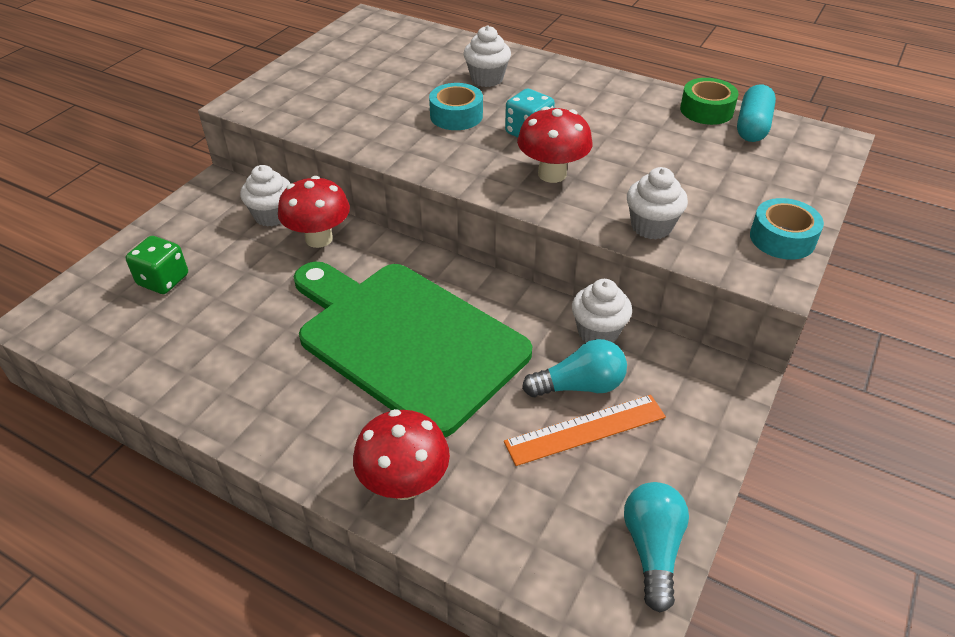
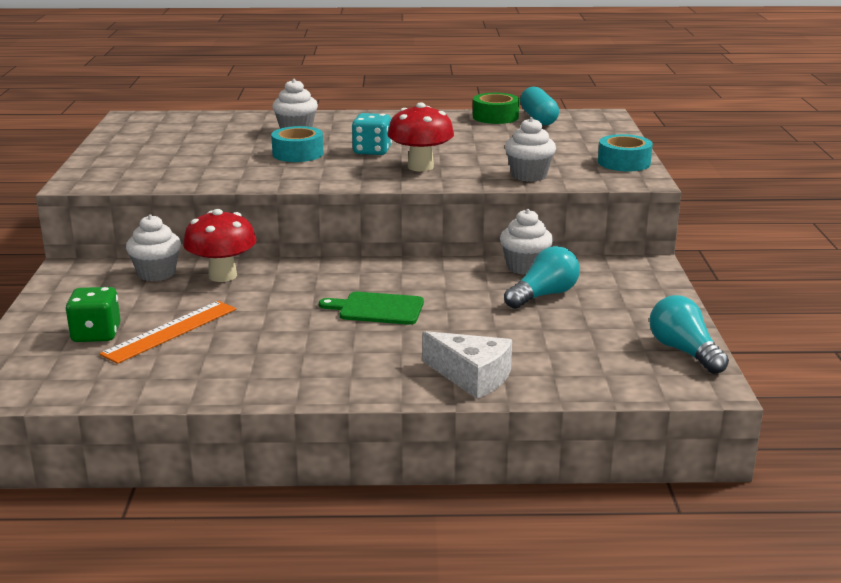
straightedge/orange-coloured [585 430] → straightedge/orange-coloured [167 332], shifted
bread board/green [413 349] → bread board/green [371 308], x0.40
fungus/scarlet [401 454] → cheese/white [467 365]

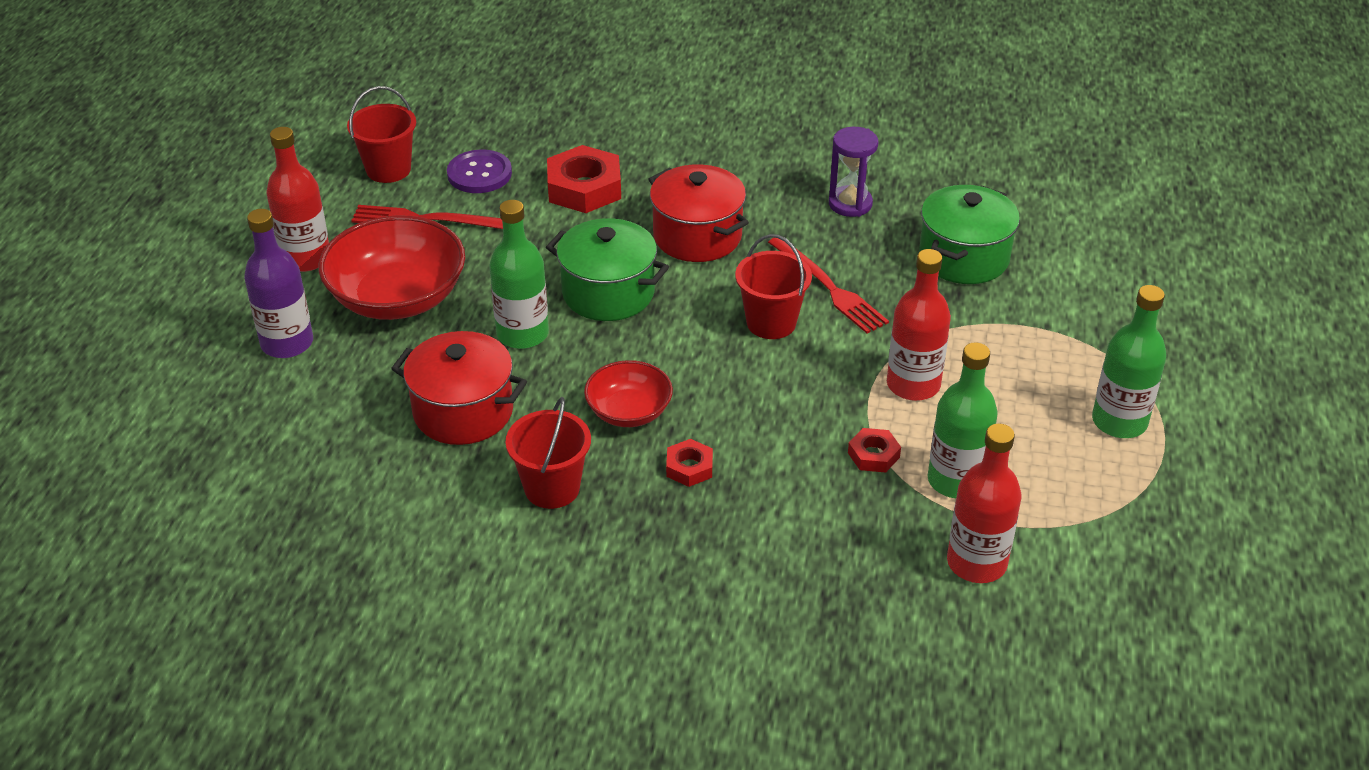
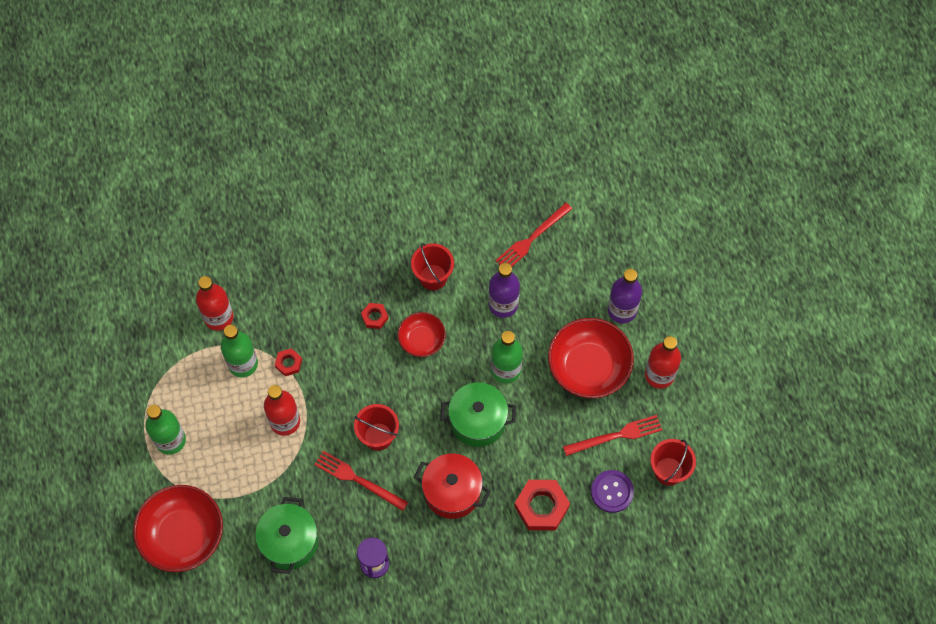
- → deep dish/scarlet [178 528]
pot/scarlet [459 388] → drink bottle/royal purple [504 290]
- → fork/scarlet [533 234]

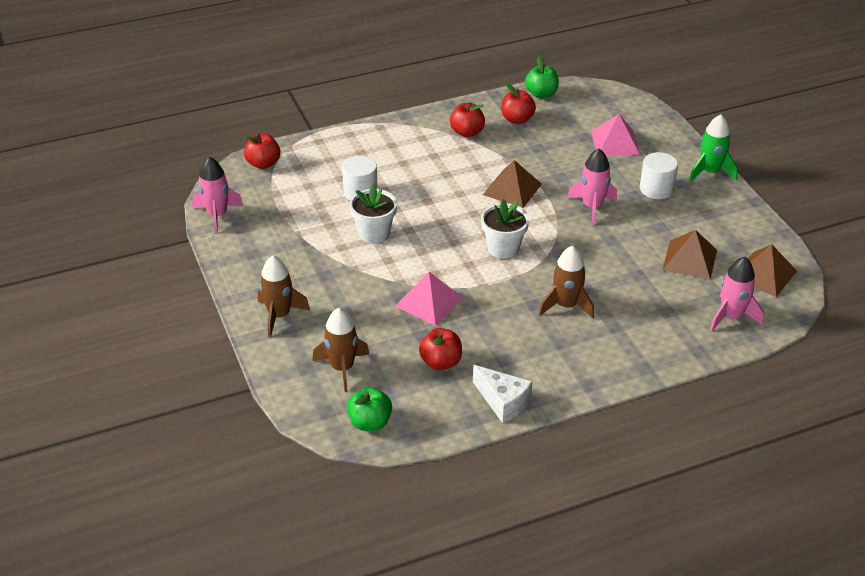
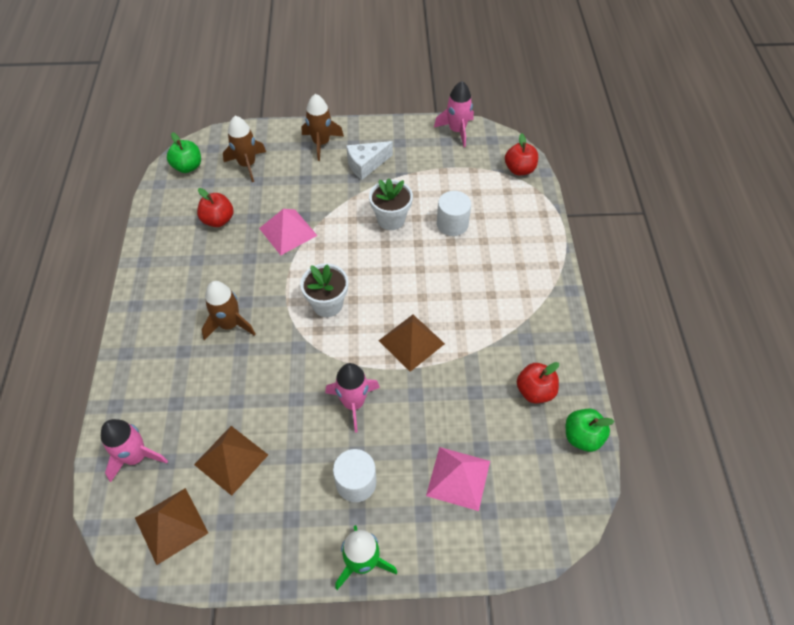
cheese/white [502 394] → cheese/white [369 160], shifted
apple/scarlet [467 120] → -

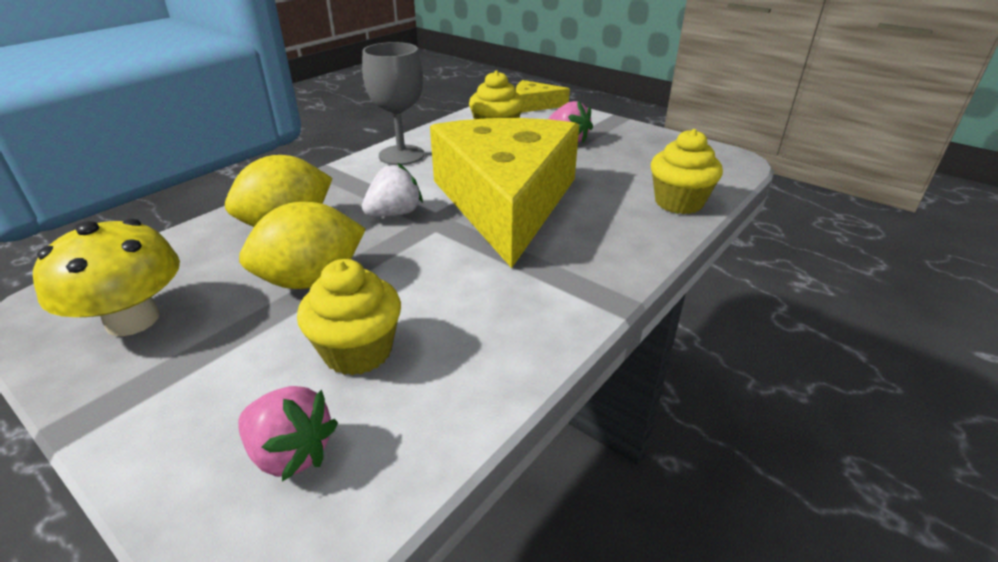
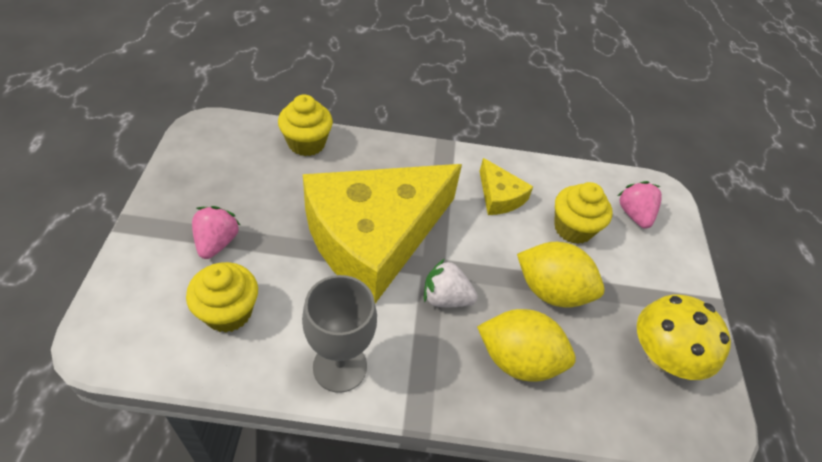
cheese/golden [543 96] → cheese/golden [506 186], shifted

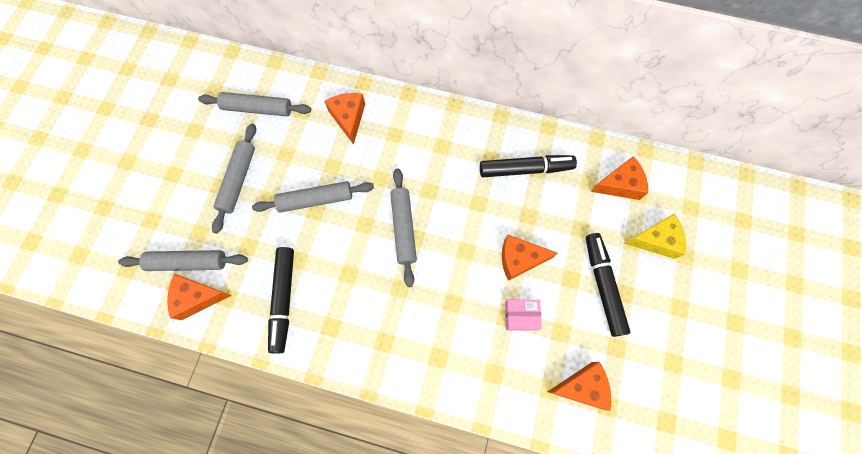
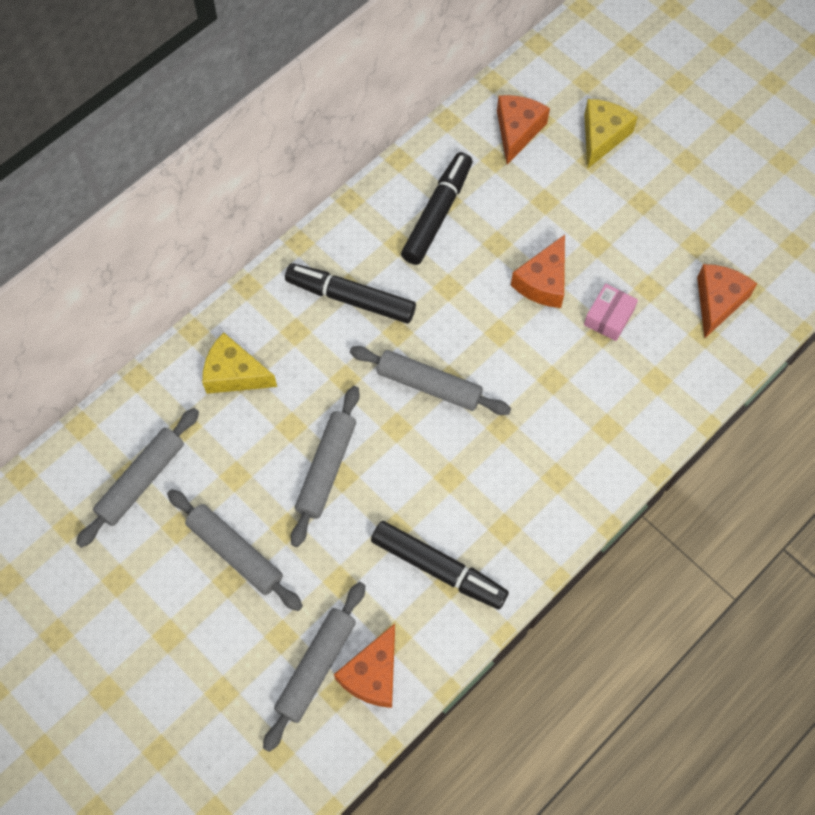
cheese/orange-coloured [345 119] → cheese/golden [239 363]
marker pen/jet-black [608 285] → marker pen/jet-black [350 293], shifted

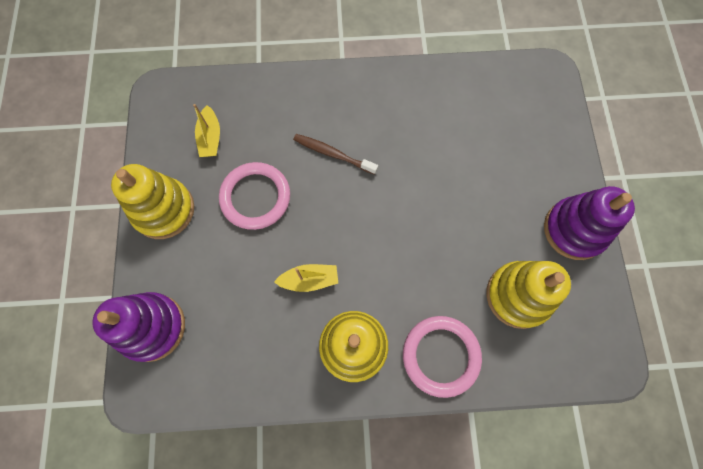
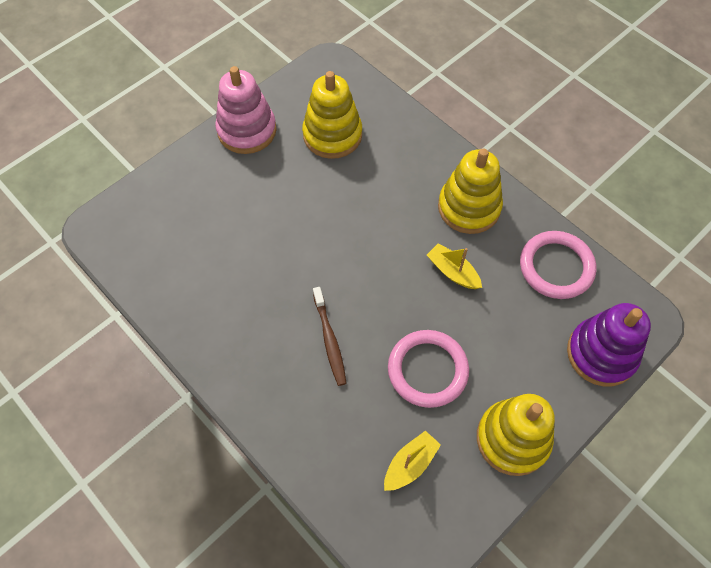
ring stacker/royal purple [589 223] → ring stacker/rose-pink [246 110]
hoop/rose-pink [442 357] → hoop/rose-pink [558 265], shifted

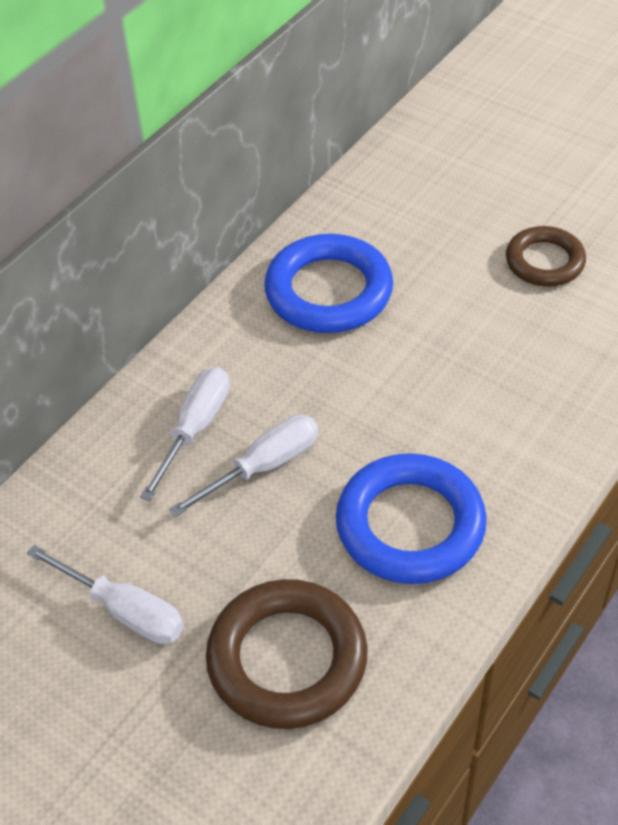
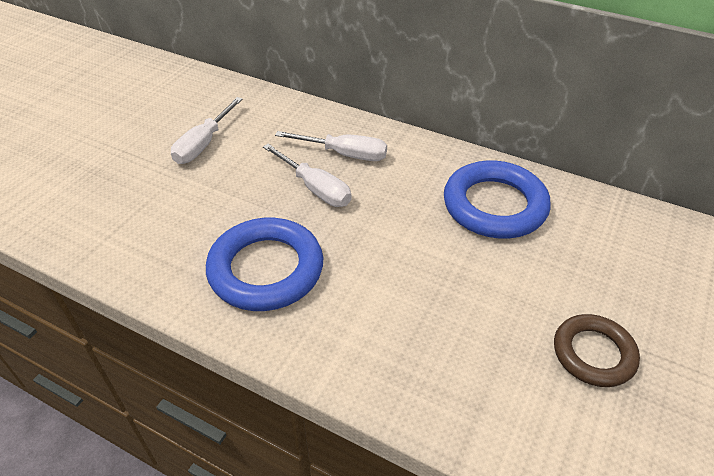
hoop/russet [287 654] → -

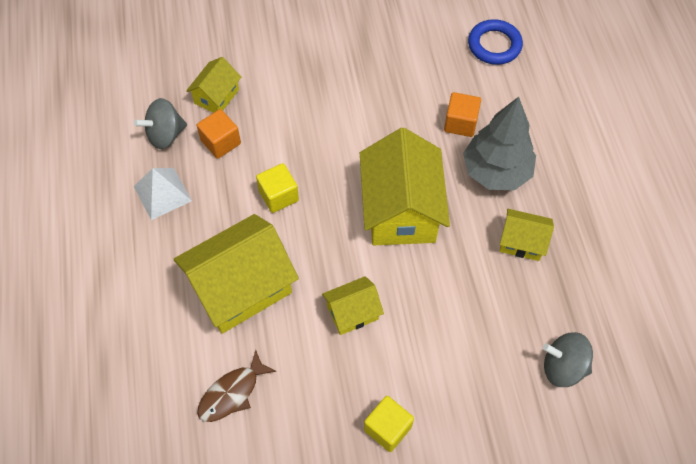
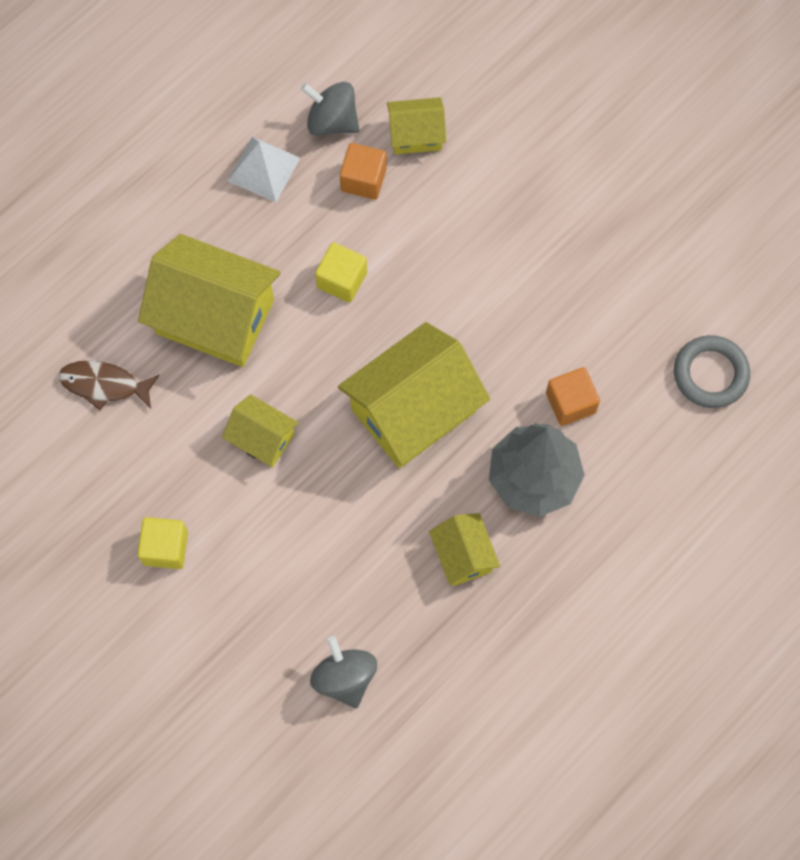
hoop/cobalt [495 42] → hoop/gray [712 371]

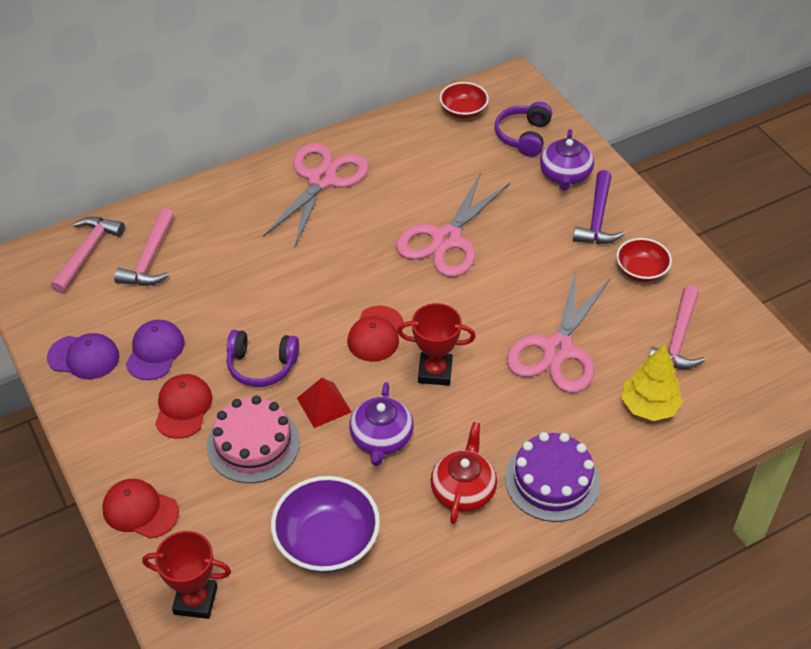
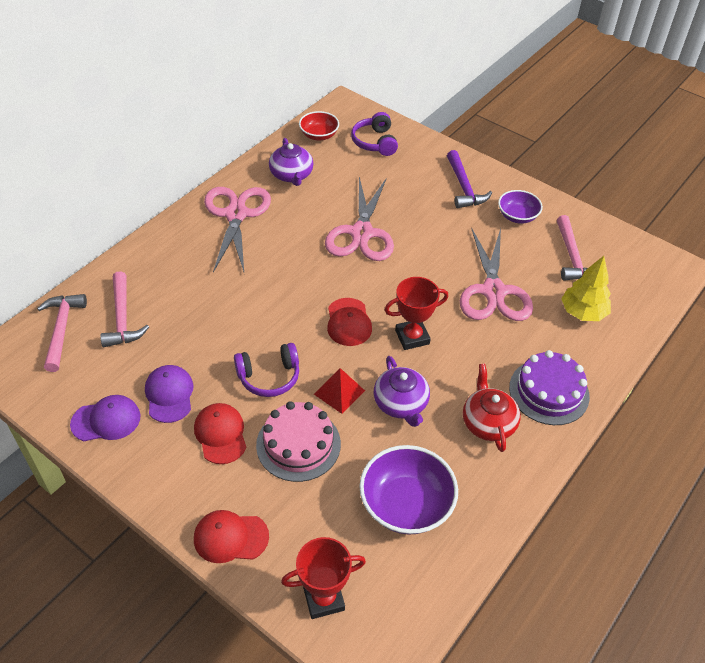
china teapot/royal purple [567 159] → china teapot/royal purple [291 162], shifted
deep dish/scarlet [644 260] → deep dish/royal purple [520 207]

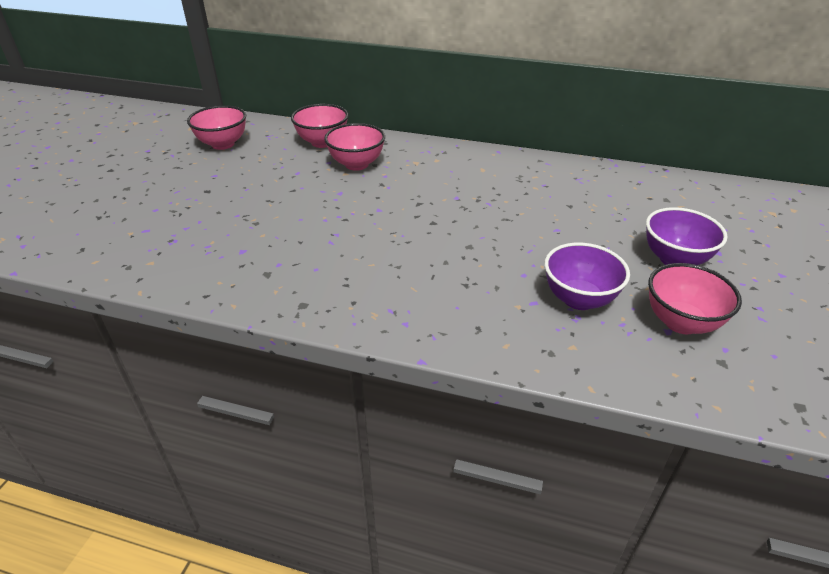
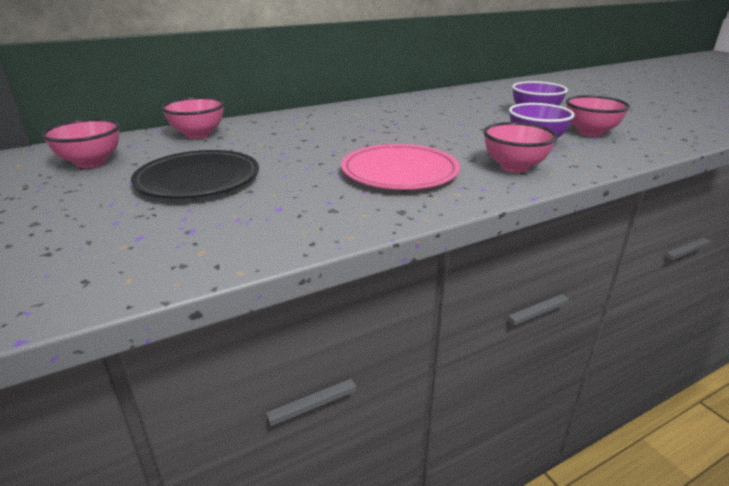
- → plate/jet-black [195 174]
- → plate/rose-pink [400 166]
deep dish/rose-pink [354 147] → deep dish/rose-pink [520 147], shifted

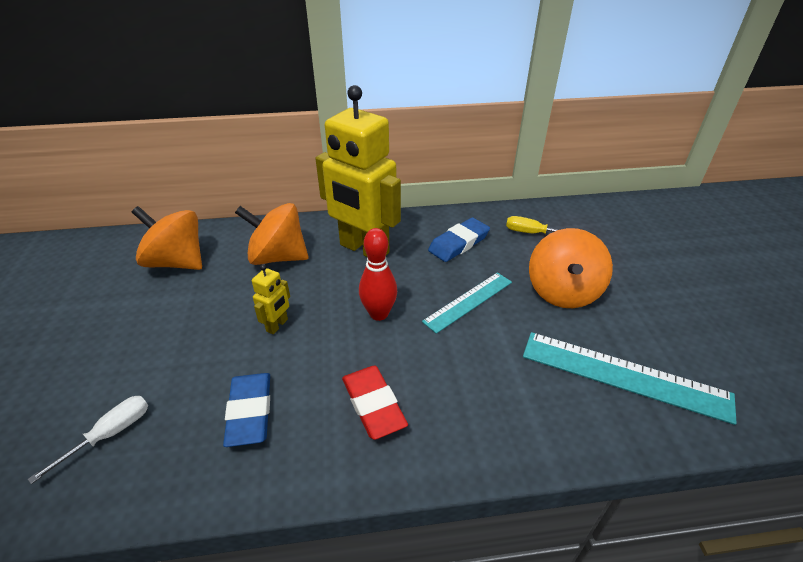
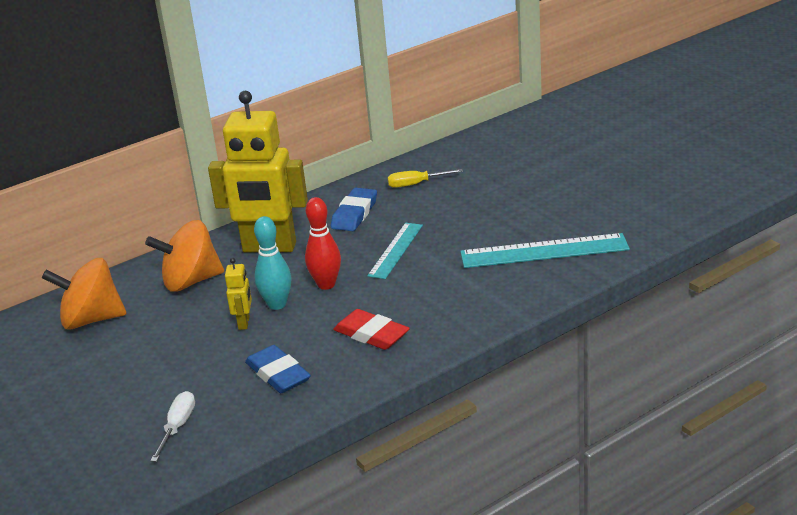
- → skittle/turquoise [273 263]
spinning top/orange-coloured [571 268] → -

